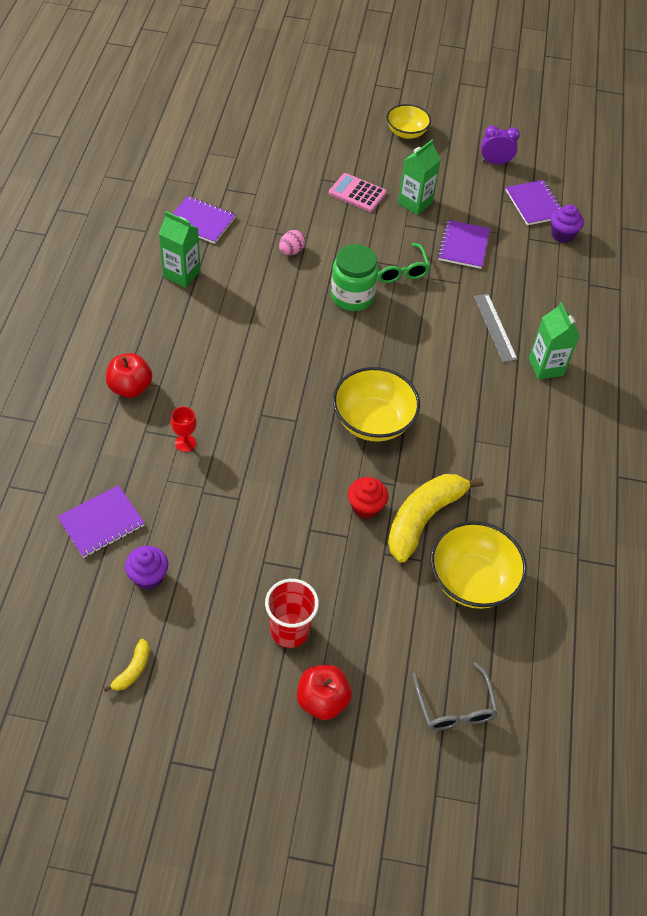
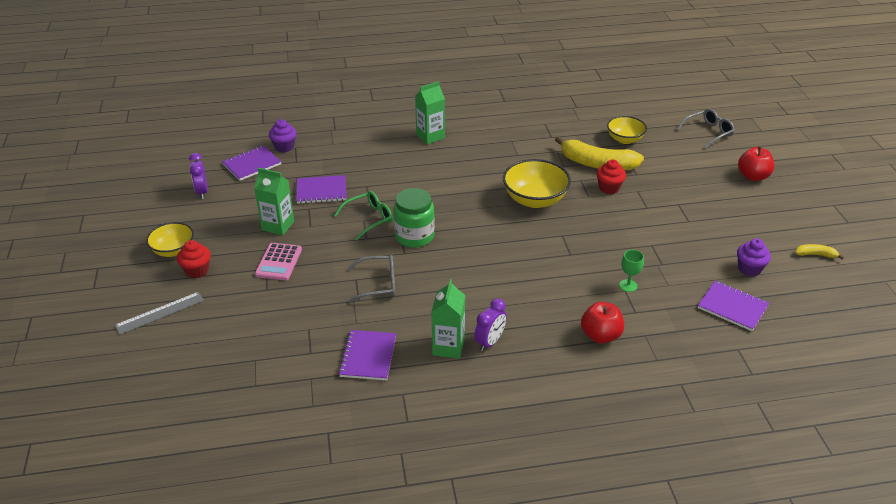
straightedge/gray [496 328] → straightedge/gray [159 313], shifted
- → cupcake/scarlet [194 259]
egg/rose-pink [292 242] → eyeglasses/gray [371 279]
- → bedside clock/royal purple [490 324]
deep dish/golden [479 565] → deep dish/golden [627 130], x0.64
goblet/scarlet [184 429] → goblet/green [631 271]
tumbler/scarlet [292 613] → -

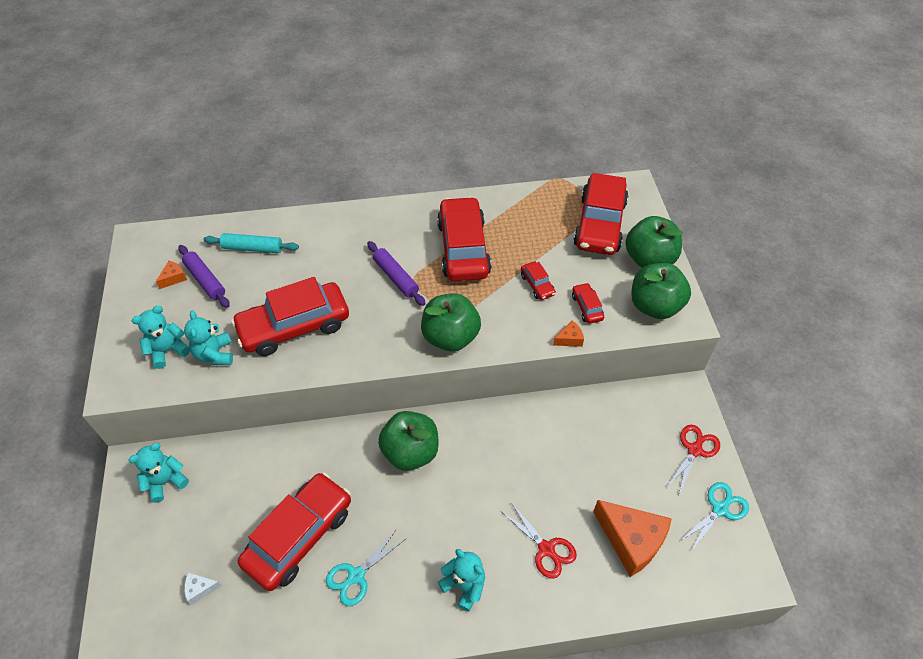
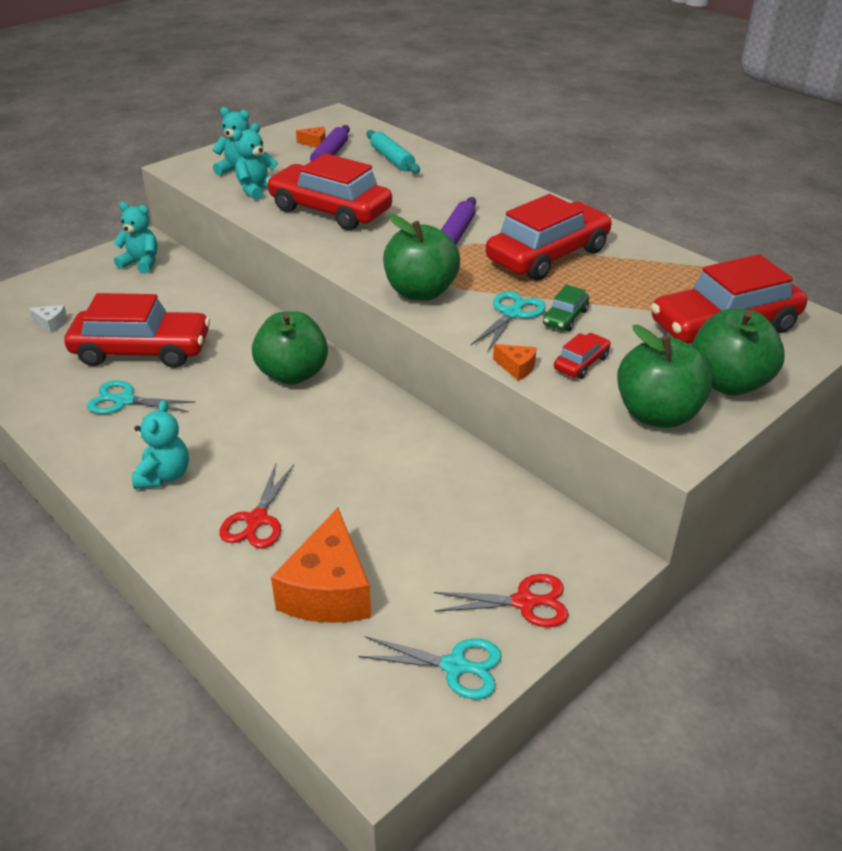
cheese/white [203 588] → cheese/white [48 319], 150 degrees clockwise
- → scissors/turquoise [508 321]
car/scarlet [538 280] → car/green [566 308]

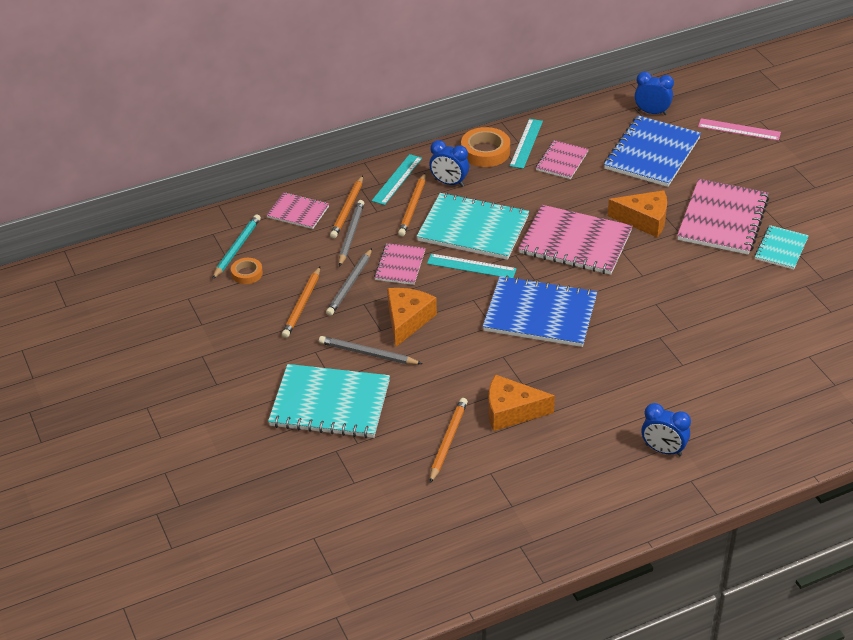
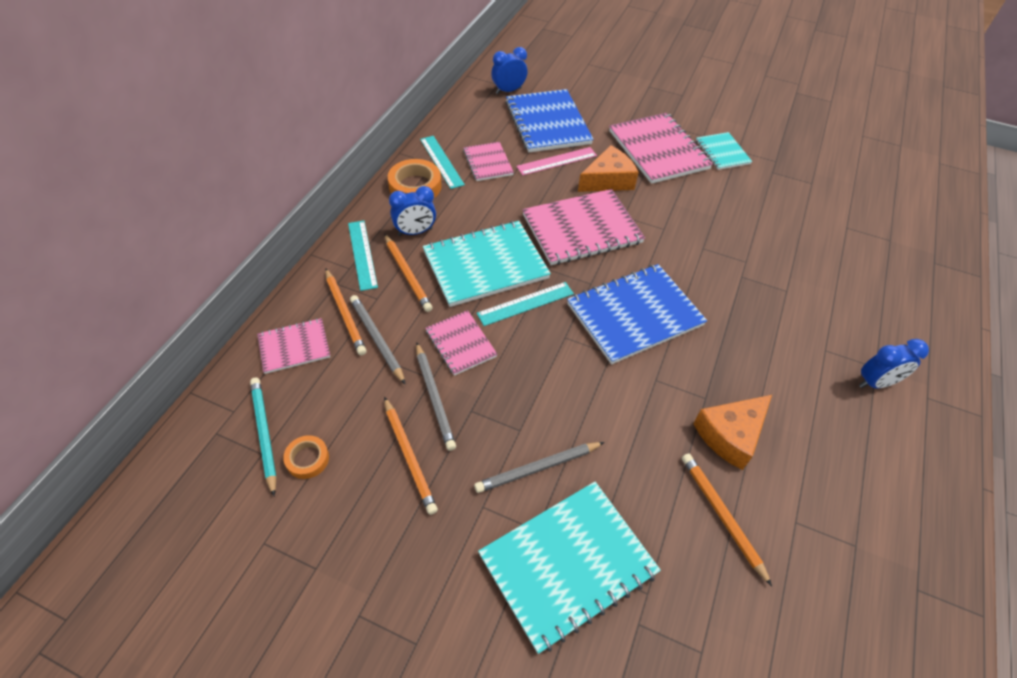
straightedge/rose-pink [739 129] → straightedge/rose-pink [556 161], shifted
cheese/orange-coloured [412 317] → -

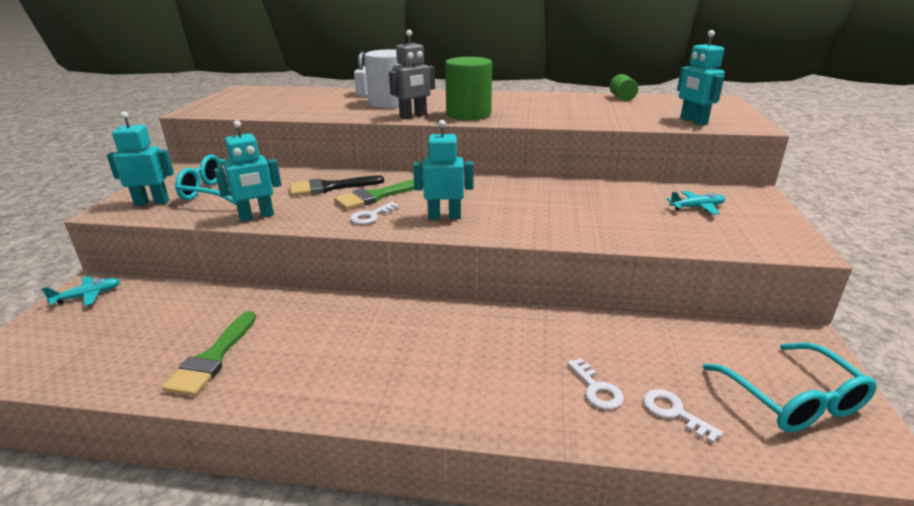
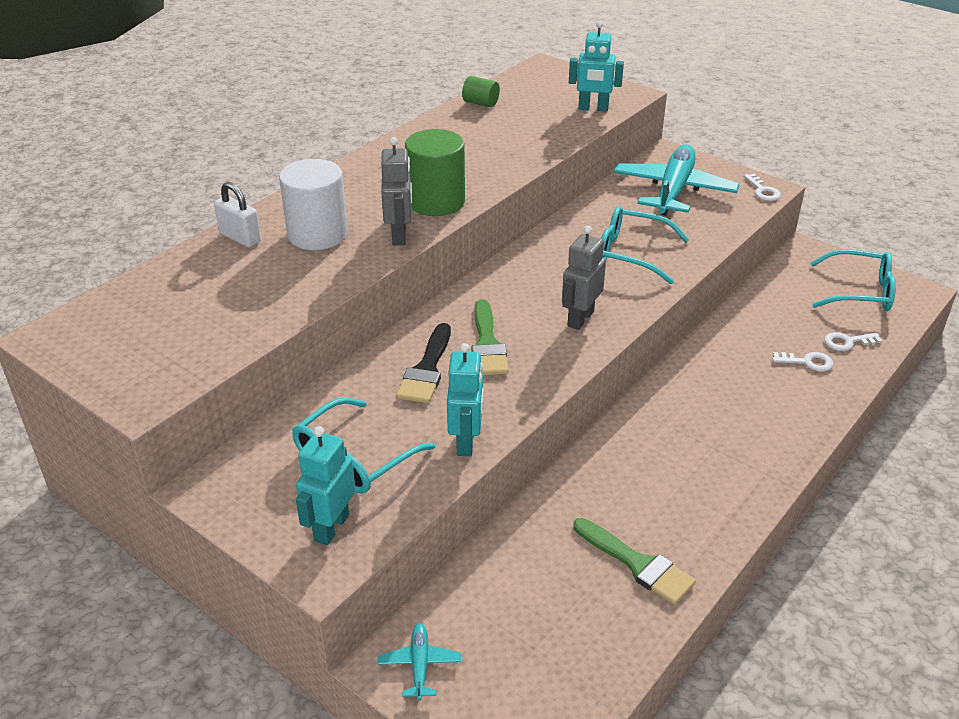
robot figure/turquoise [443 170] → robot figure/gray [584 278]
- → eyeglasses/turquoise [645 245]
plane/turquoise [695 203] → plane/turquoise [676 180], x2.31
door key/white [374 213] → door key/white [762 187], shifted

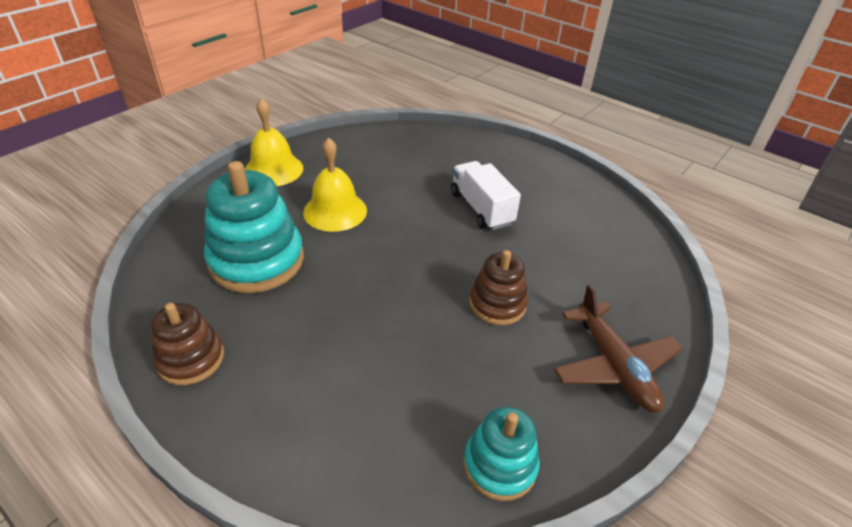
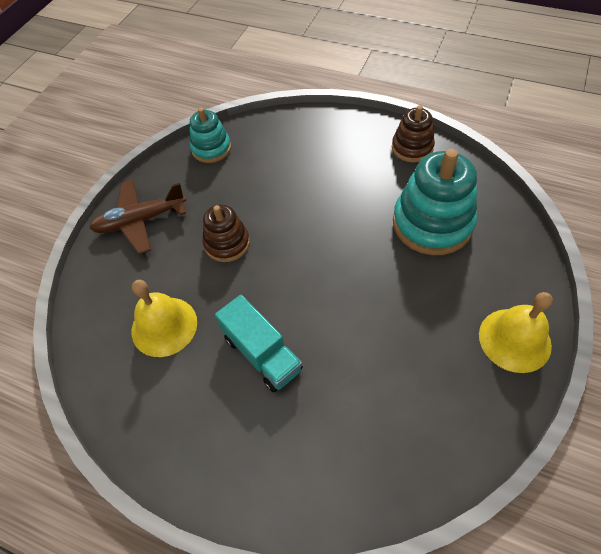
plane/russet [618 348] → plane/russet [137 217], 75 degrees counterclockwise
school bell/golden [335 184] → school bell/golden [164 318], shifted
toy truck/white [486 195] → toy truck/turquoise [259 343]

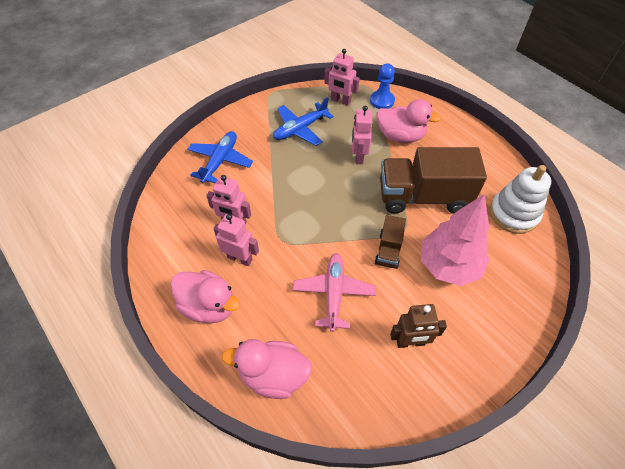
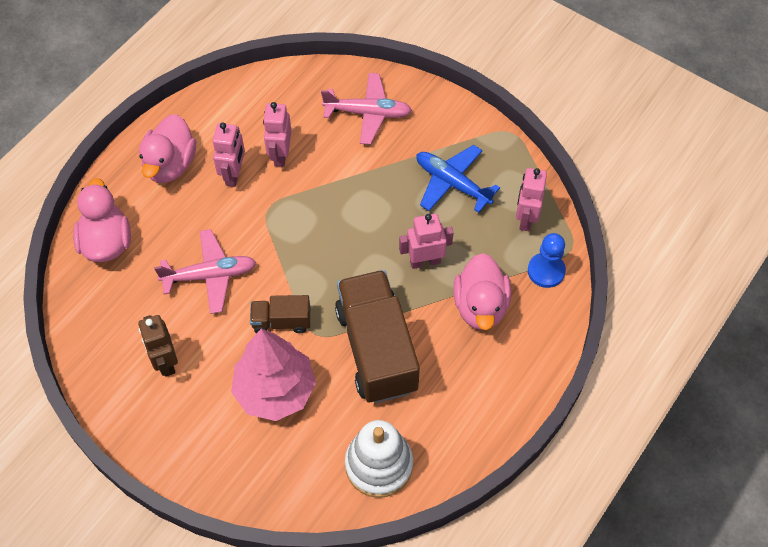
plane/cobalt [220 157] → plane/rose-pink [366 109]

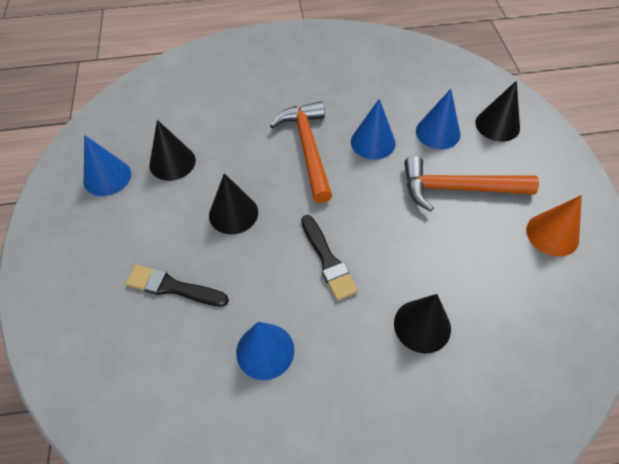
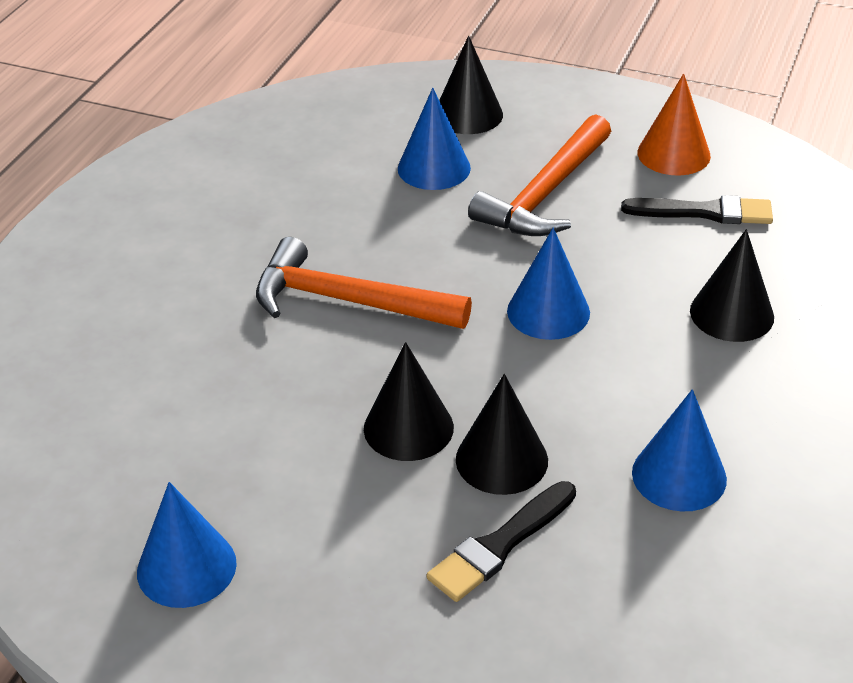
cone/jet-black [172 150] → cone/jet-black [502 434], shifted
cone/cobalt [373 129] → cone/cobalt [548 284], shifted
paint brush/jet-black [329 258] → paint brush/jet-black [697 209], shifted

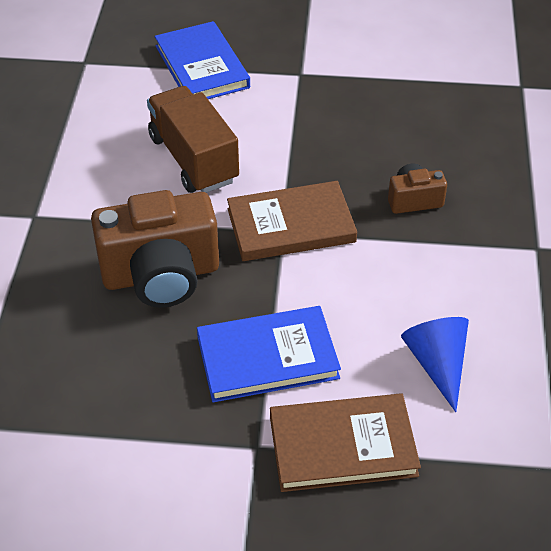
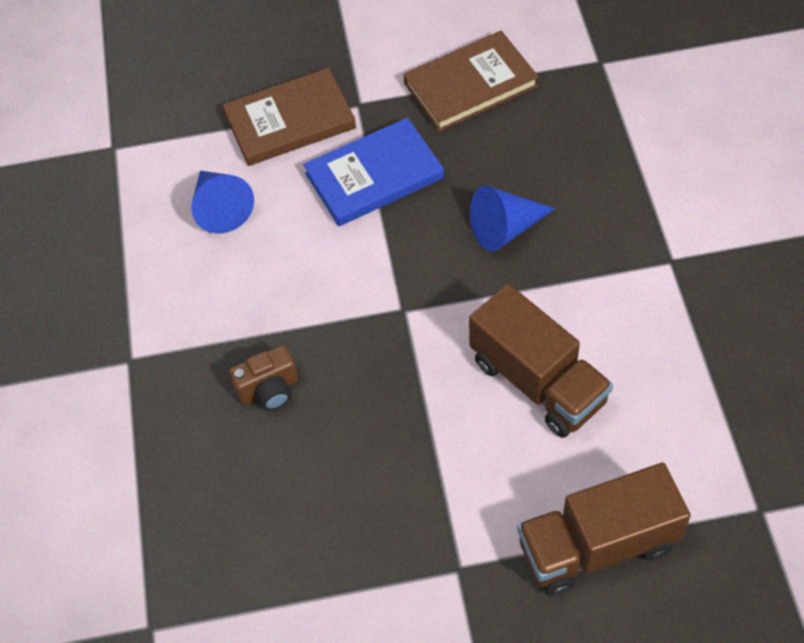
hardcover/russet [292 221] → hardcover/russet [471 81], shifted
photo camera/russet [155 249] → cone/cobalt [513 219]
hardcover/cobalt [202 60] → toy truck/russet [604 529]

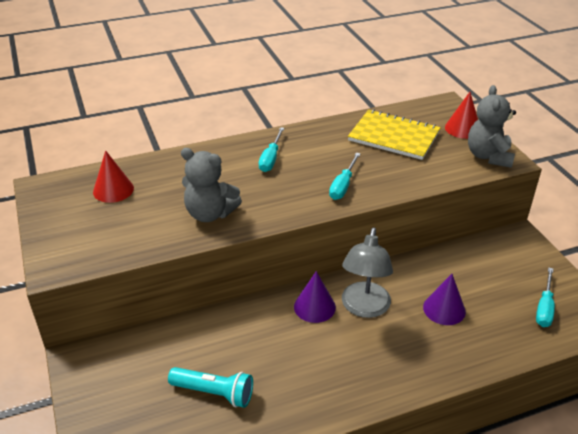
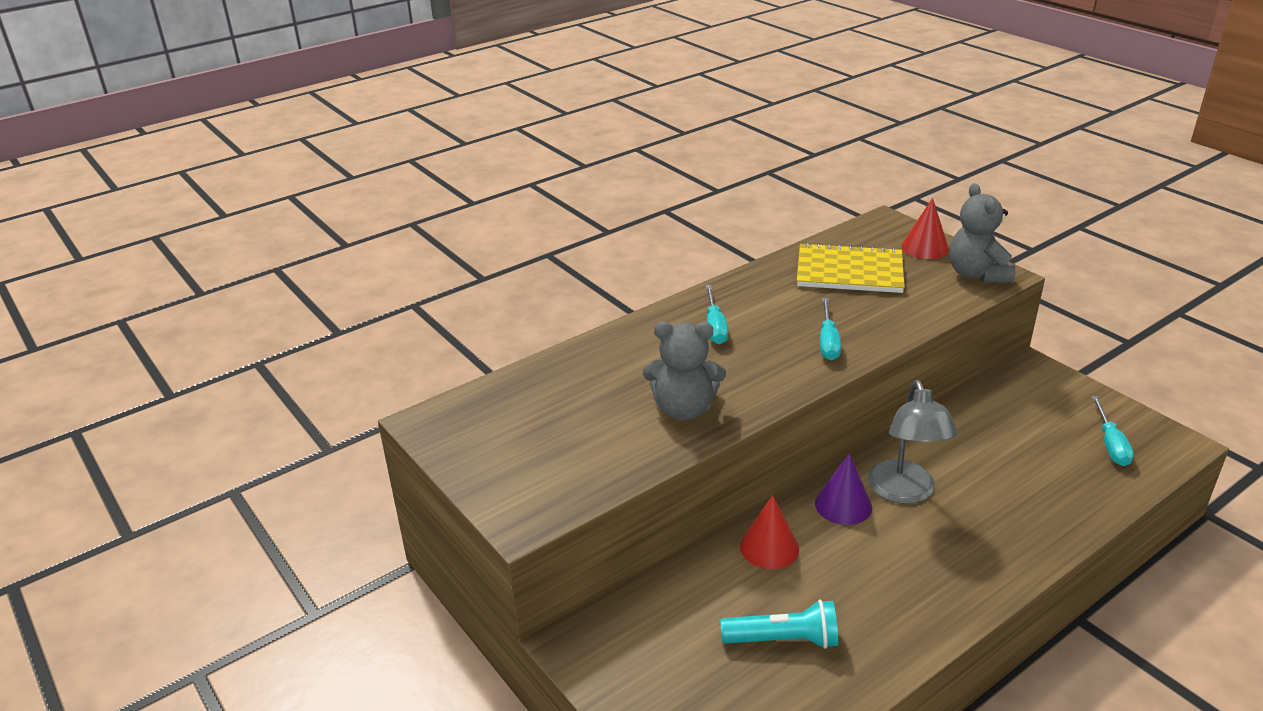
cone/scarlet [113 176] → cone/scarlet [769 532], shifted
cone/royal purple [444 299] → -

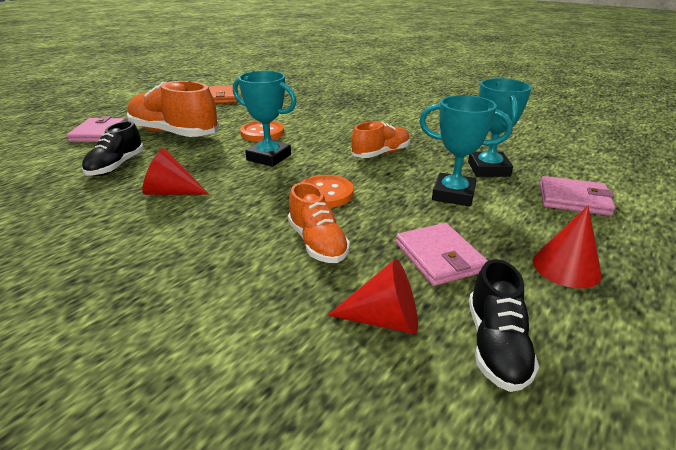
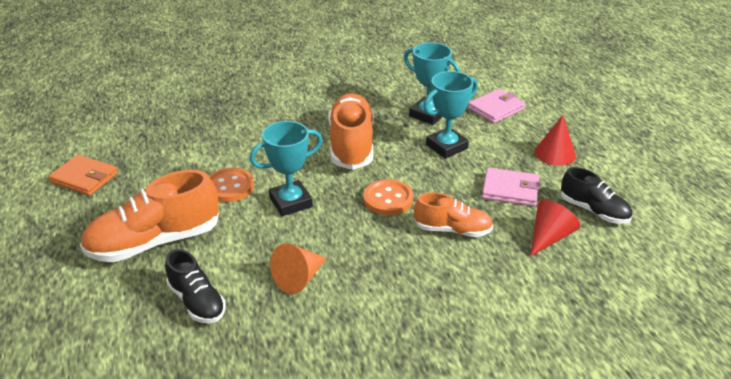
cone/scarlet [175 171] → cone/orange-coloured [298 268]
shoe/orange-coloured [380 139] → shoe/orange-coloured [351 131], x1.70
card wallet/rose-pink [95 129] → -

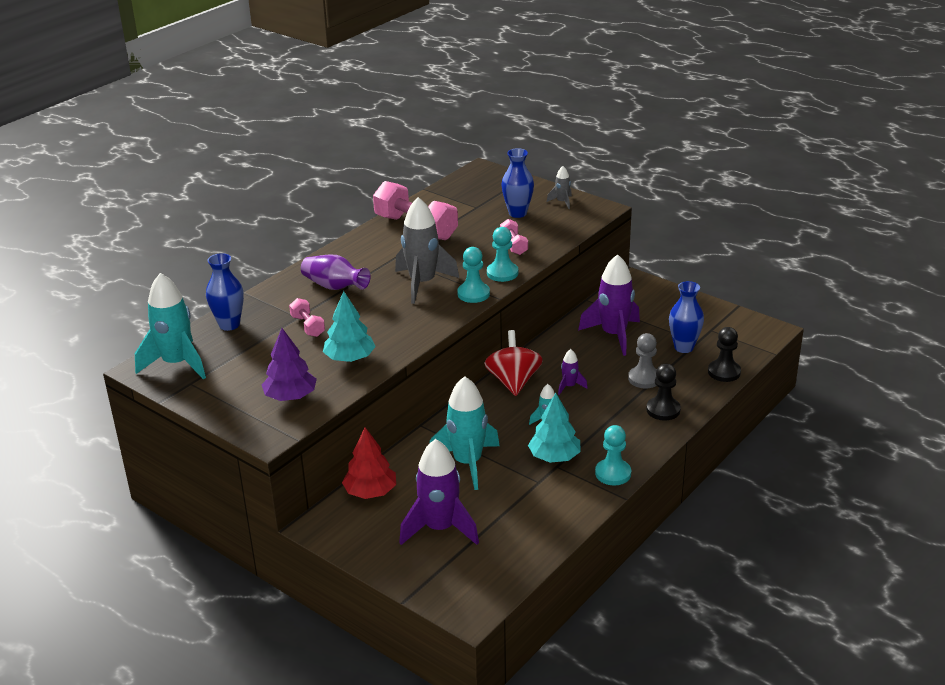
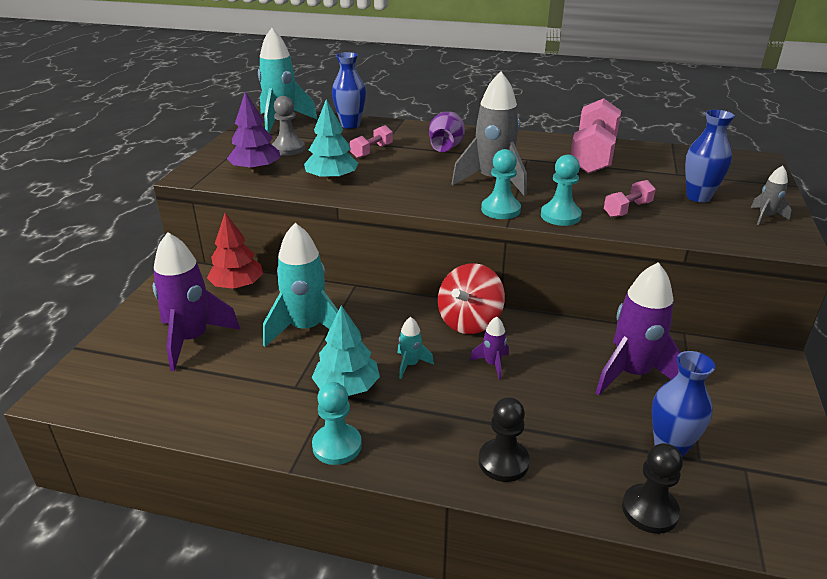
pawn/gray [642 361] → pawn/gray [288 126], shifted
spinning top/scarlet [513 363] → spinning top/scarlet [471 298], 150 degrees clockwise

